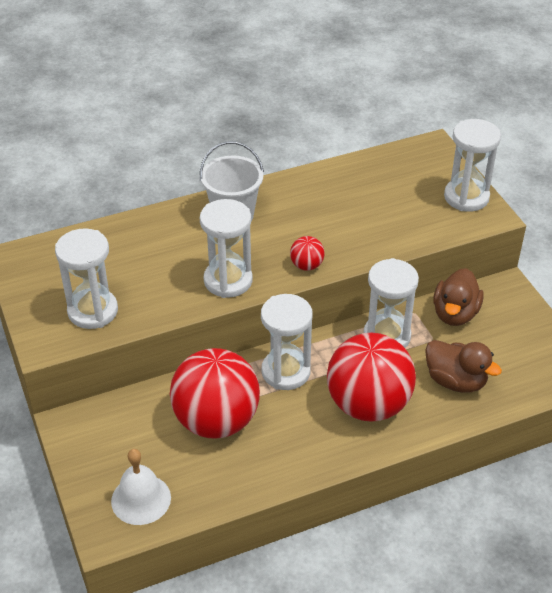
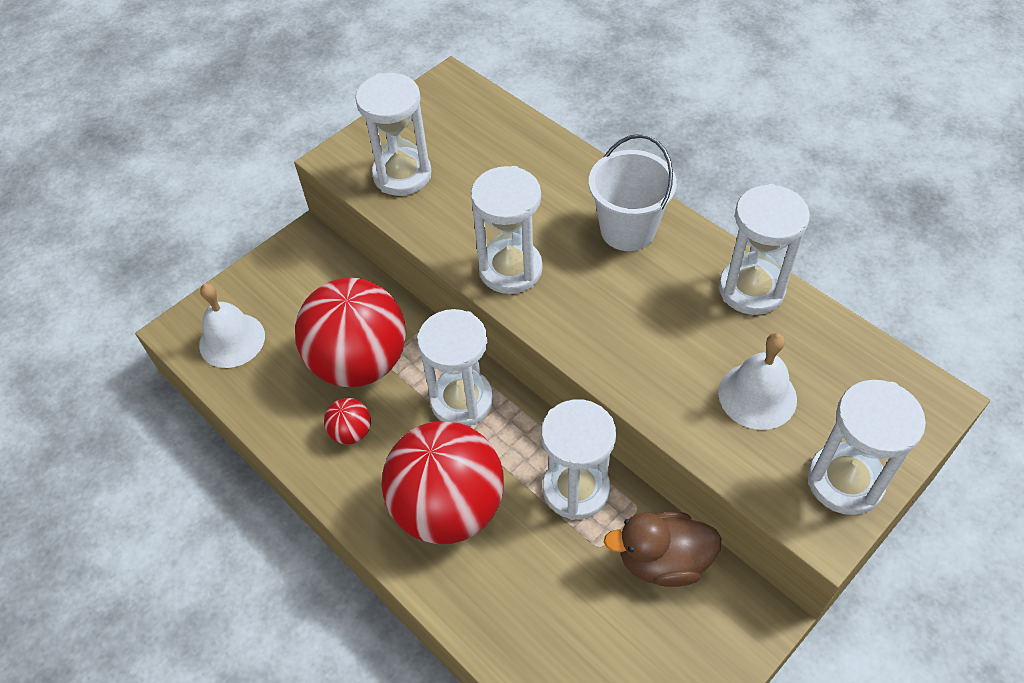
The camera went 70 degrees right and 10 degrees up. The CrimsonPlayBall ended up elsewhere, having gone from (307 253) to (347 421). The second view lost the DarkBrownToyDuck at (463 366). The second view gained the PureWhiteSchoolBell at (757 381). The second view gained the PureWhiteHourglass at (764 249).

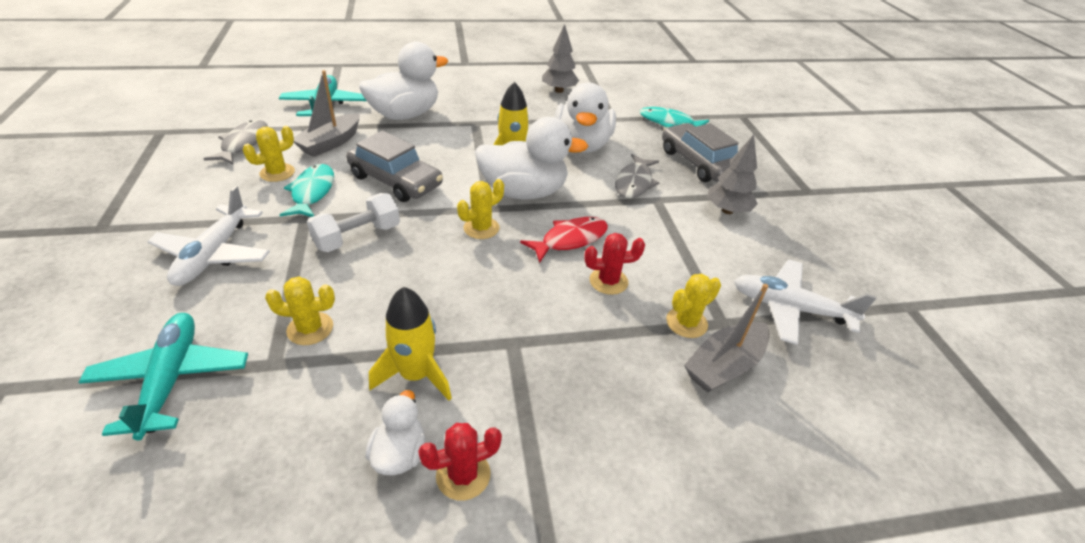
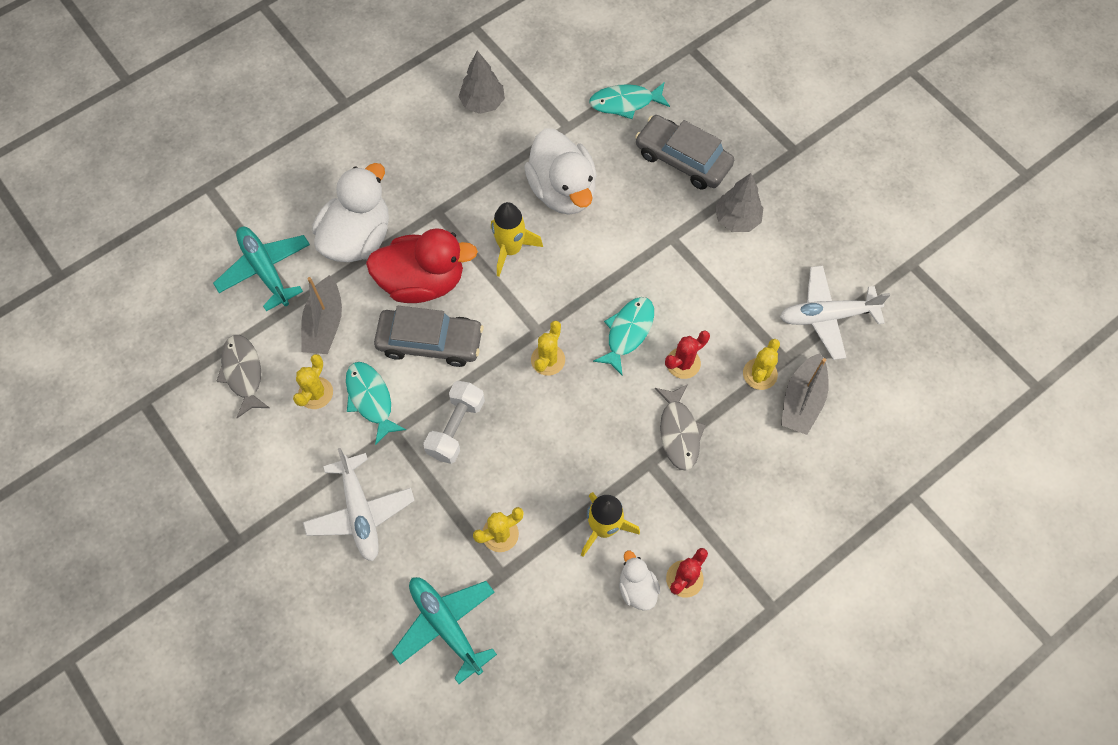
The camera went 25 degrees left and 25 degrees up. The second view lost the PureWhiteToyDuck at (531 158). What was the CrimsonFishFigure at (564 240) turned into the TurquoiseFishFigure at (623 336). The GrayFishFigure ended up elsewhere, having gone from (637 176) to (680 427). The second view gained the CrimsonToyDuck at (422 265).

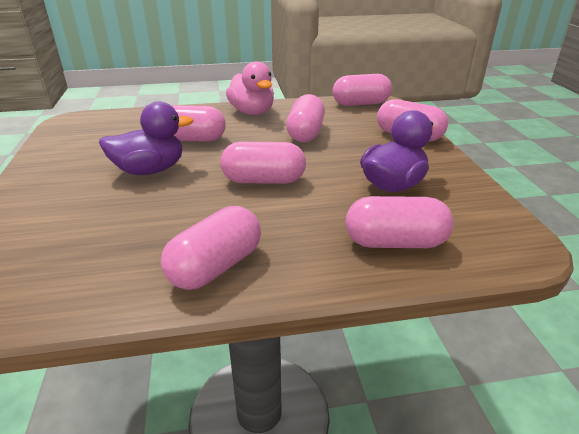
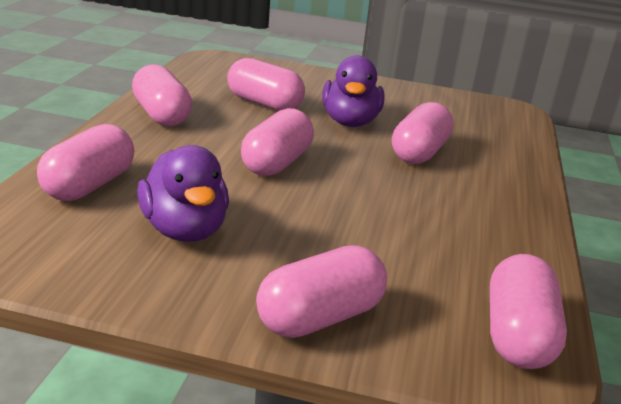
The camera went 110 degrees right and 5 degrees down. The second view lost the PinkToyDuck at (250 88). The PinkPill ended up elsewhere, having gone from (305 118) to (266 84).

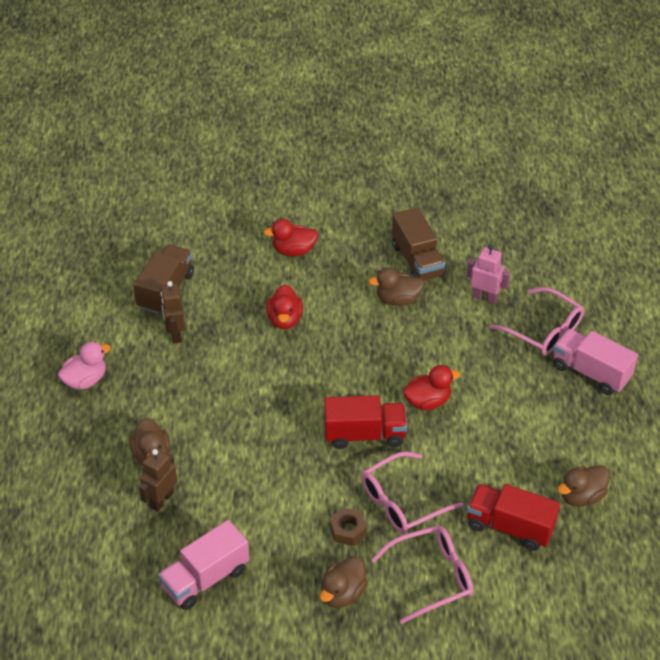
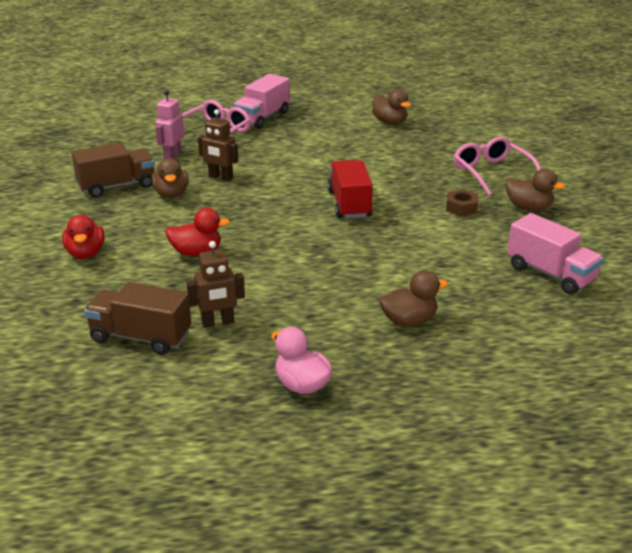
The camera went 95 degrees left and 15 degrees down. The DarkBrownToyRobot ended up elsewhere, having gone from (158 480) to (218 145). The second view lost the PinkSpectacles at (412 492). The second view lost the CrimsonToyDuck at (431 387). The second view lost the CrimsonTruck at (513 517).

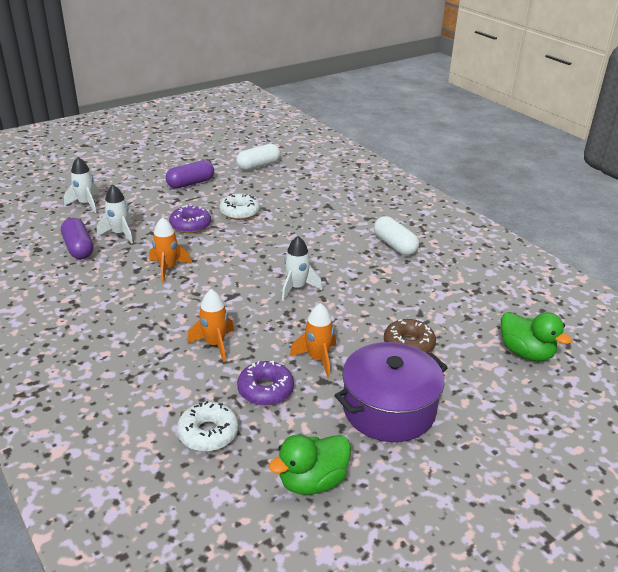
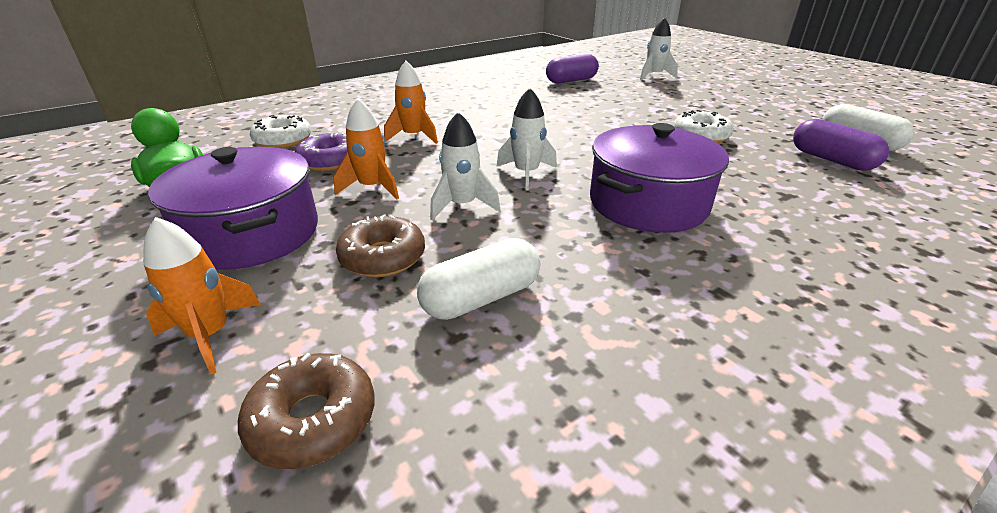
The camera went 90 degrees right and 0 degrees up. The PureWhiteRocket ended up elsewhere, having gone from (115 214) to (465 166). The OrangeRocket ended up elsewhere, having gone from (170 250) to (202 295). The PurplePill ended up elsewhere, having gone from (190 174) to (841 145). The second view lost the PurpleGlazedDonut at (190 219). The PureWhitePill ended up elsewhere, having gone from (396 236) to (478 279). Where the LeafGreenToyDuck stood at (536 336), the DarkBrownGlazedDonut came to stand at (306 411). The second view gained the PurpleCookingPot at (659 178).

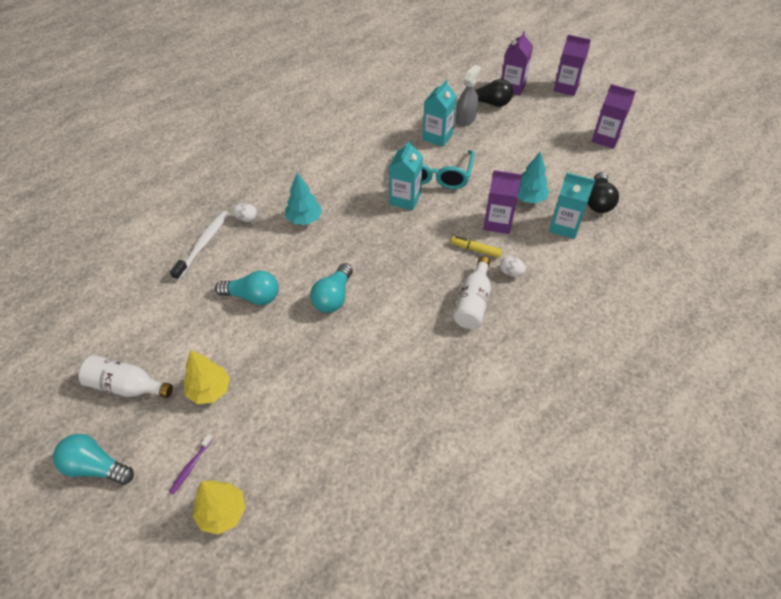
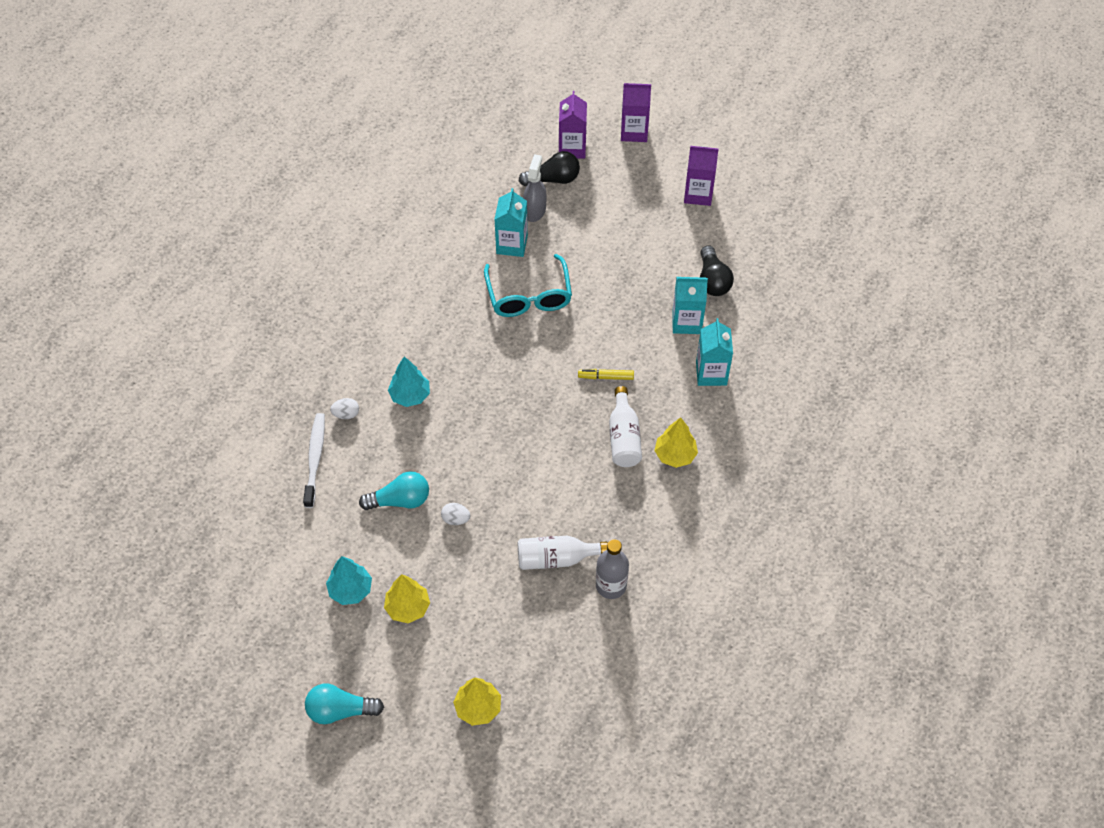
The camera went 20 degrees left and 5 degrees up. The PureWhiteFlask ended up elsewhere, having gone from (125 376) to (563 553). The second view lost the PurpleDentalBrush at (191 464). The second view lost the TurquoiseLightBulb at (331 288). The TurquoiseCarton ended up elsewhere, having gone from (406 175) to (714 352). The second view lost the PurpleCarton at (502 202). The PureWhiteEgg ended up elsewhere, having gone from (513 266) to (455 514). The TurquoiseToyTree ended up elsewhere, having gone from (534 177) to (349 580). The second view gained the GrayFlask at (612 569). The second view gained the GoldenToyTree at (676 442).

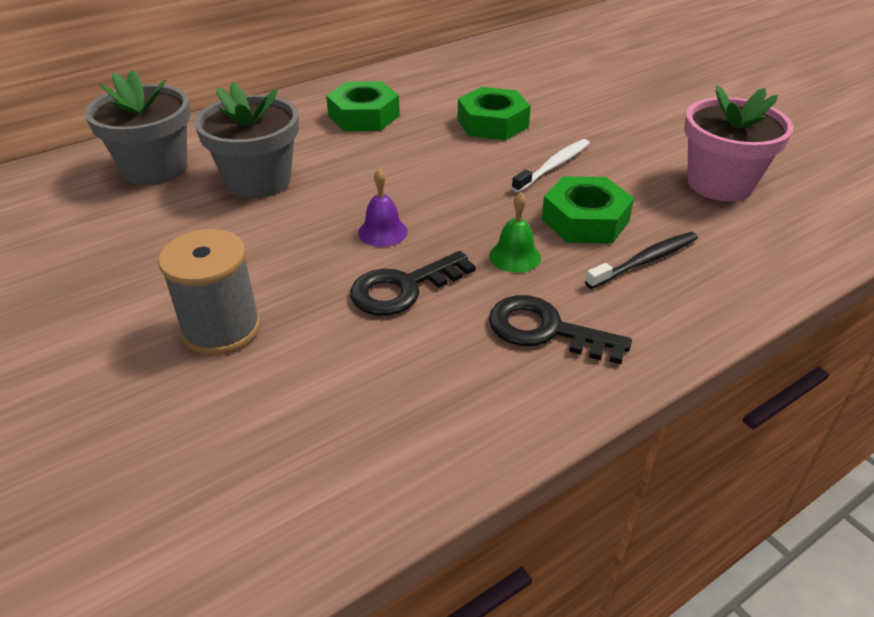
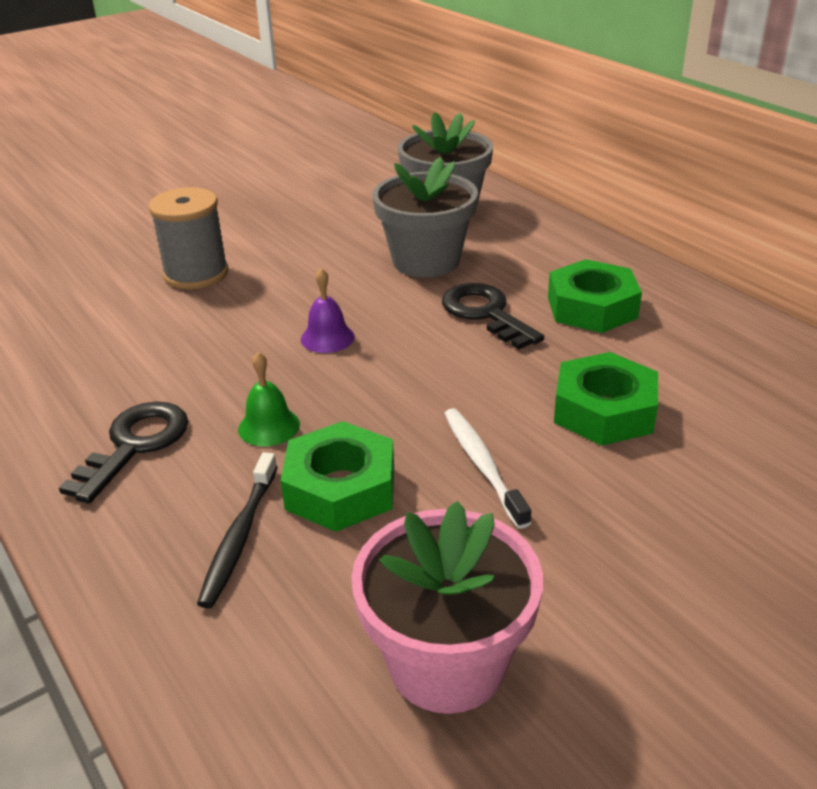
The camera went 90 degrees right and 5 degrees down. The EbonyKey ended up elsewhere, having gone from (413 283) to (493 316). The PureWhiteDentalBrush at (551 166) ended up facing another way, 150 degrees counterclockwise from before. The EbonyDentalBrush at (641 260) ended up facing another way, 45 degrees clockwise from before.

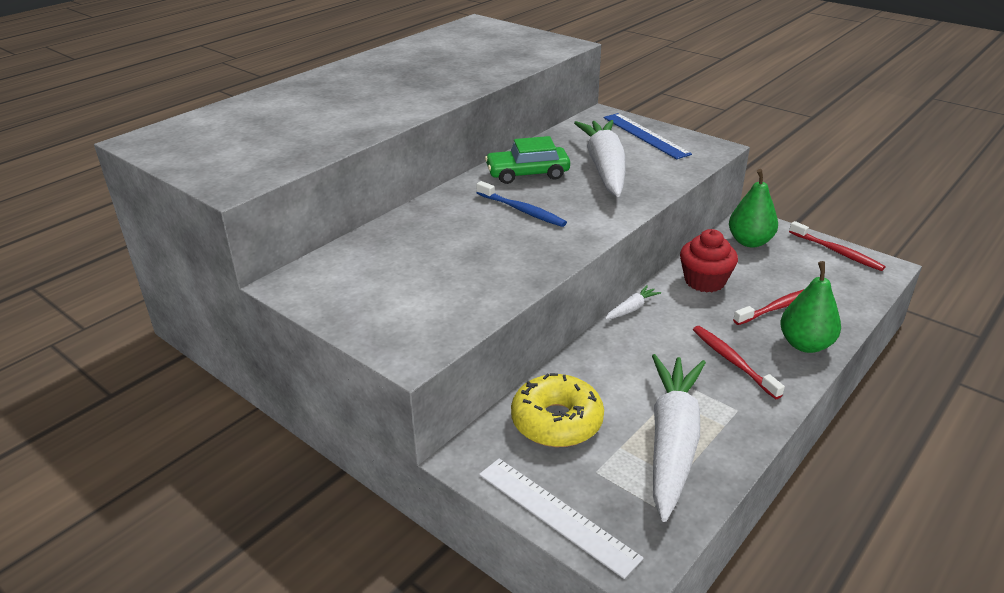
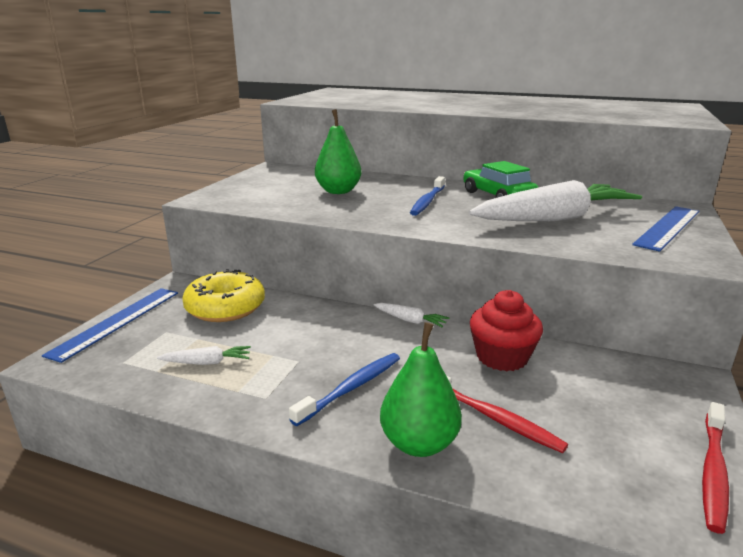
The camera went 70 degrees right and 10 degrees down. What was the PureWhiteStraightedge at (561 519) turned into the BlueStraightedge at (110 325). The size of the PureWhiteCarrot at (679 438) changed by a factor of 0.40. What was the CrimsonDentalBrush at (739 362) turned into the BlueDentalBrush at (344 389). The LeafGreenPear ended up elsewhere, having gone from (753 208) to (338 151).

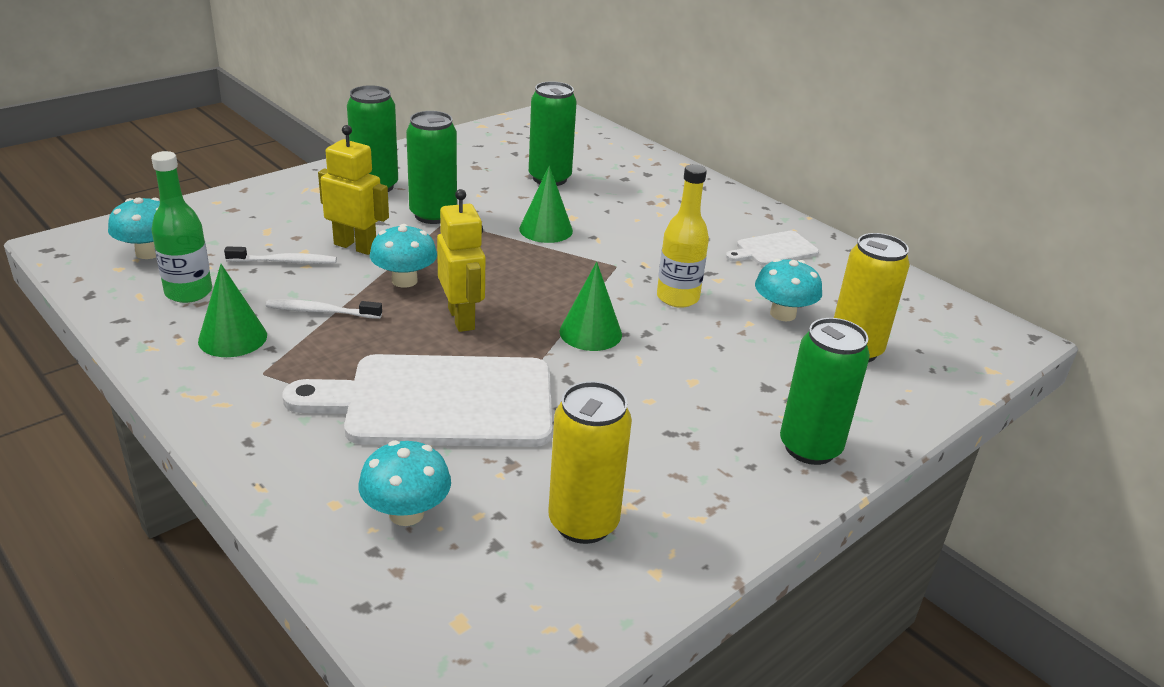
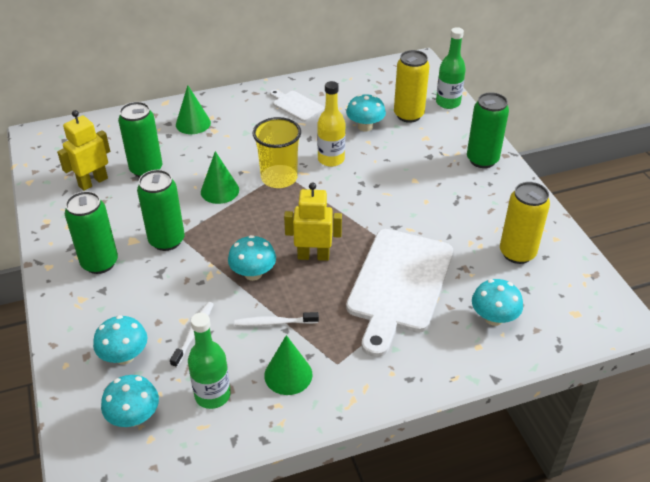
The camera went 65 degrees left and 10 degrees up. The PureWhiteDentalBrush at (324 309) ended up facing another way, 60 degrees clockwise from before. The GoldenToyRobot ended up elsewhere, having gone from (353 190) to (83 150). The LeafGreenConeShape ended up elsewhere, having gone from (590 306) to (193 109). The PureWhiteBreadBoard at (772 248) ended up facing another way, 135 degrees clockwise from before. The second view gained the TurquoiseFungus at (120 340). The second view gained the GoldenTumbler at (277 152). The second view gained the LeafGreenFlask at (451 68).

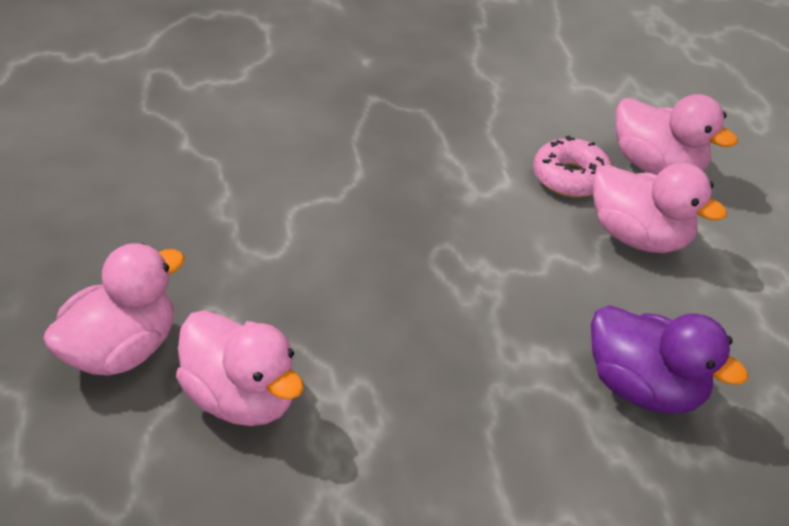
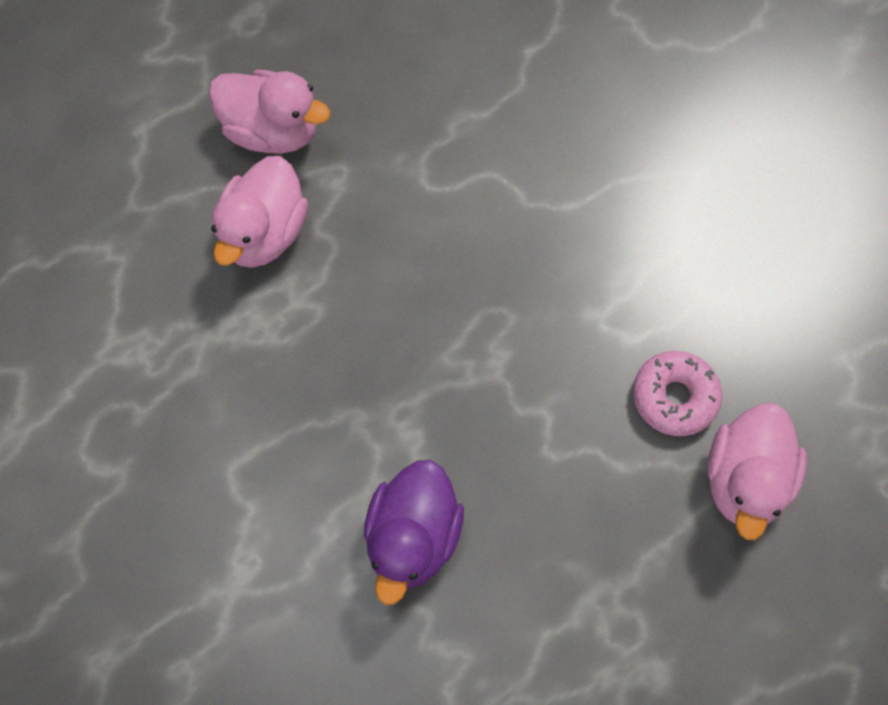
The camera went 70 degrees right and 25 degrees up. The second view lost the PinkToyDuck at (660 208).

